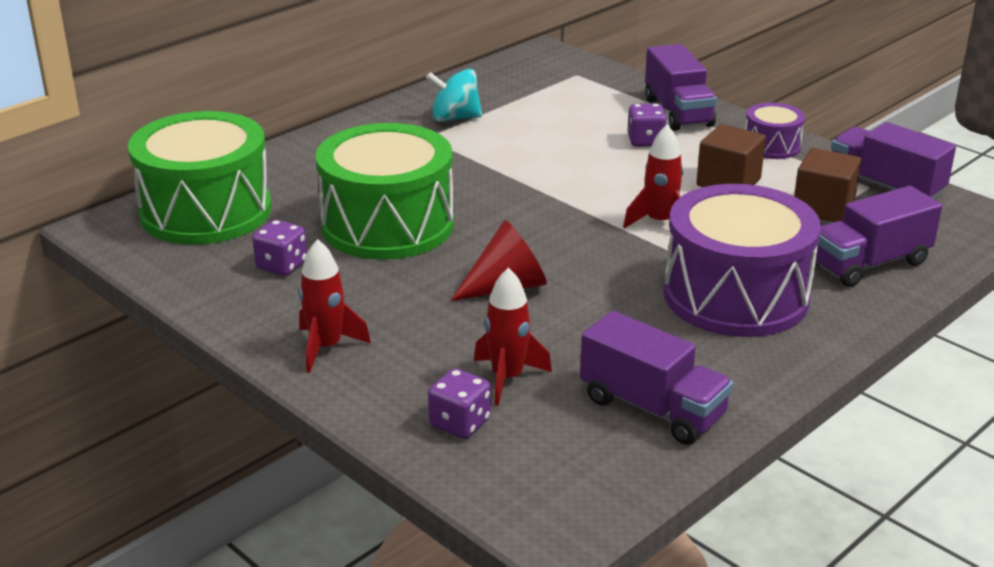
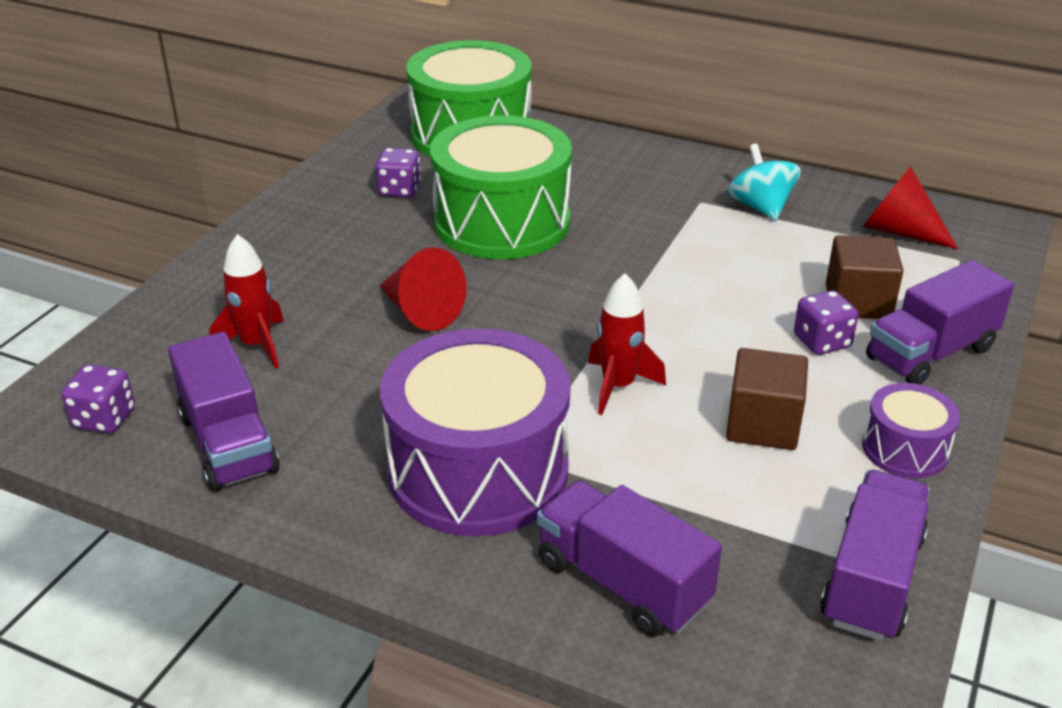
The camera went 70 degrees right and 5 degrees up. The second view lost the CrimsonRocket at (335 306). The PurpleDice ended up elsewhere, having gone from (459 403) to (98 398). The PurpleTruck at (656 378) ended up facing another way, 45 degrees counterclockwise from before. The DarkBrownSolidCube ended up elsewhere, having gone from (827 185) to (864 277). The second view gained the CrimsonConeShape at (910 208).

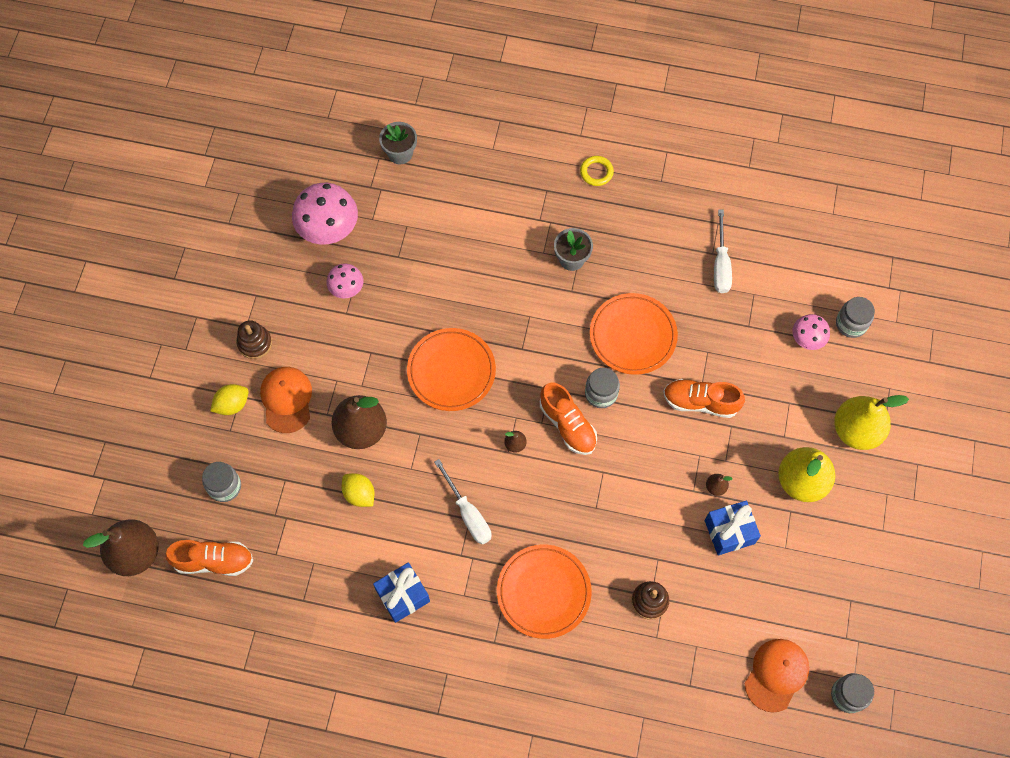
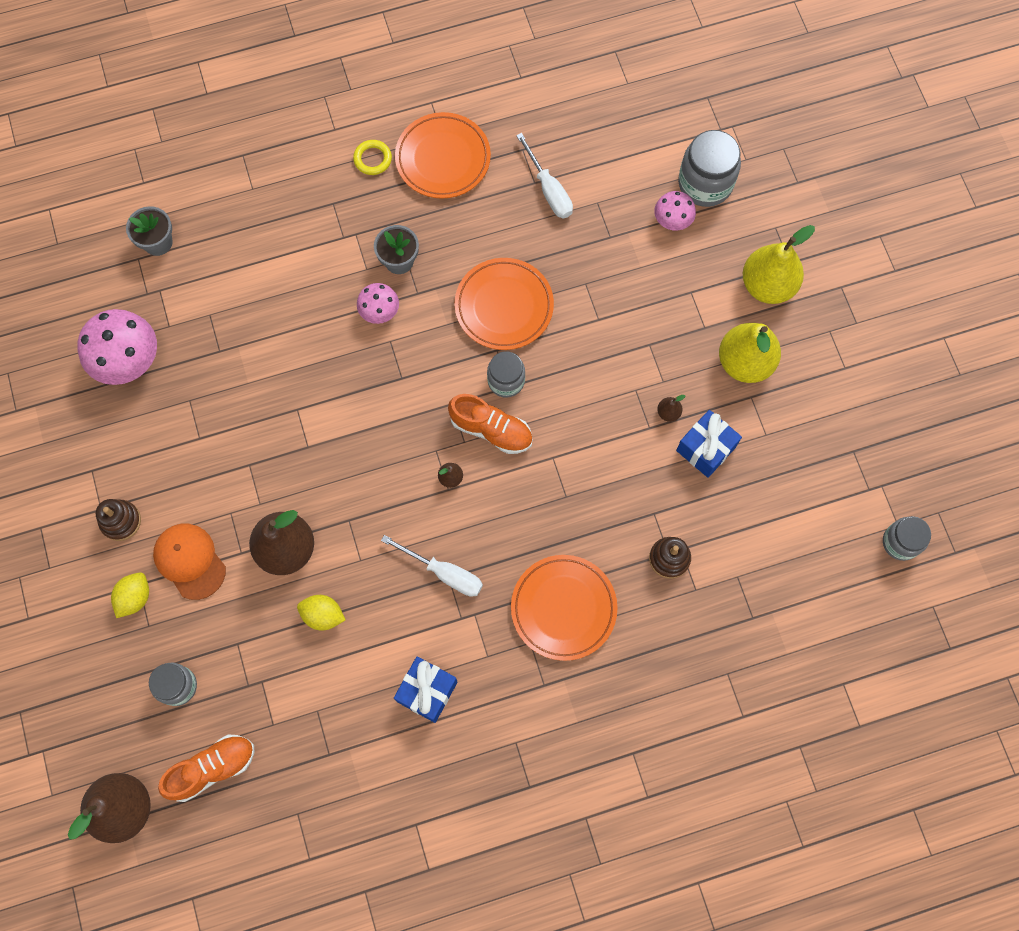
The camera went 30 degrees left and 5 degrees up. The PinkFungus ended up elsewhere, having gone from (345 281) to (378 303). The OrangeDinnerPlate ended up elsewhere, having gone from (451 369) to (443 155). The second view lost the OrangeShoe at (704 398). The second view lost the OrangeCap at (776 676). The size of the GrayJamJar at (855 317) changed by a factor of 1.57.

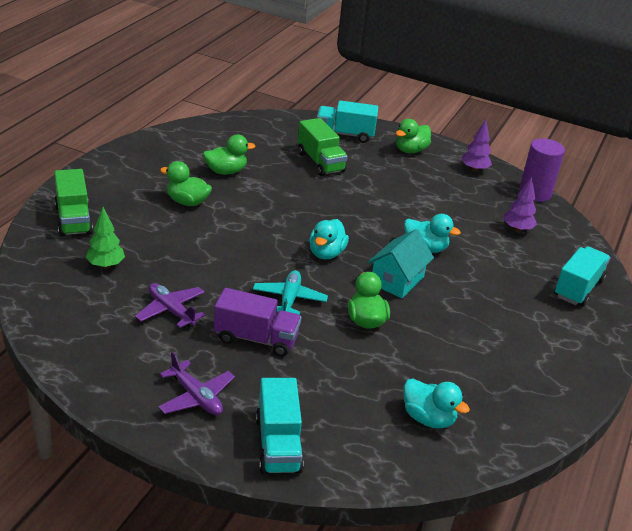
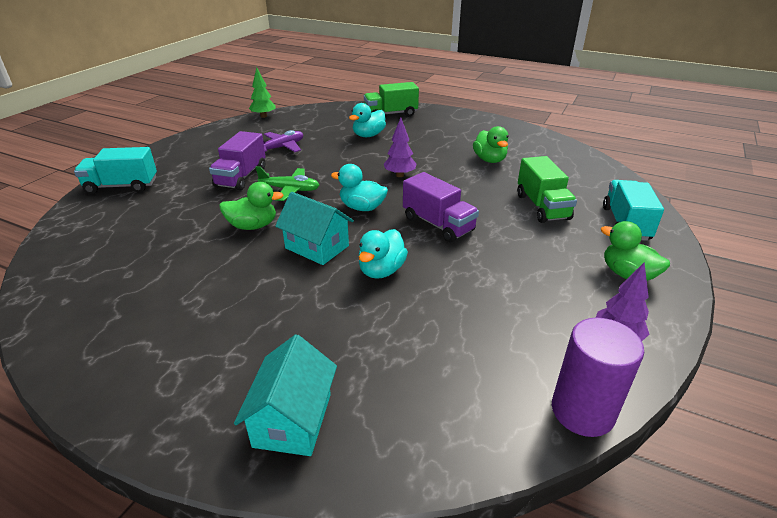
The camera went 95 degrees right and 0 degrees up. The LeafGreenToyTree ended up elsewhere, having gone from (105 237) to (262 92). The second view lost the PurplePlane at (196 383). The second view lost the LeafGreenToyDuck at (186 183). What was the TurquoisePlane at (290 292) turned into the LeafGreenPlane at (287 183). The LeafGreenTruck at (323 147) ended up facing another way, 75 degrees counterclockwise from before. The TurquoiseToyDuck ended up elsewhere, having gone from (437 404) to (367 120). The PurpleToyTree ended up elsewhere, having gone from (520 204) to (400 147). Where the TurquoiseTruck stood at (582 276), the TurquoiseHouse came to stand at (285 395). The second view gained the PurpleTruck at (441 207).

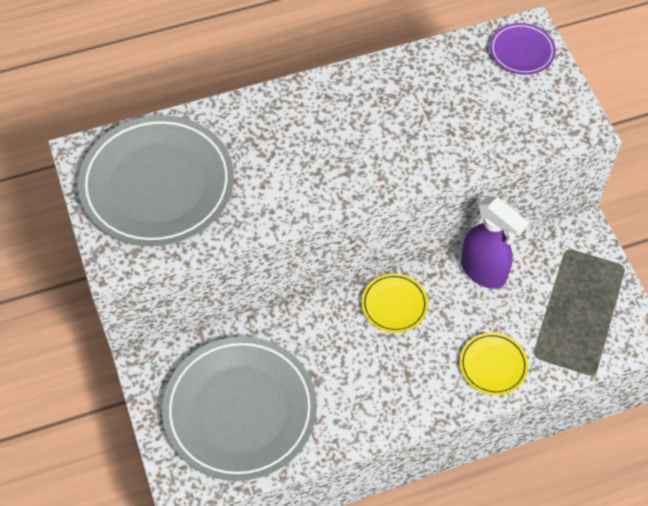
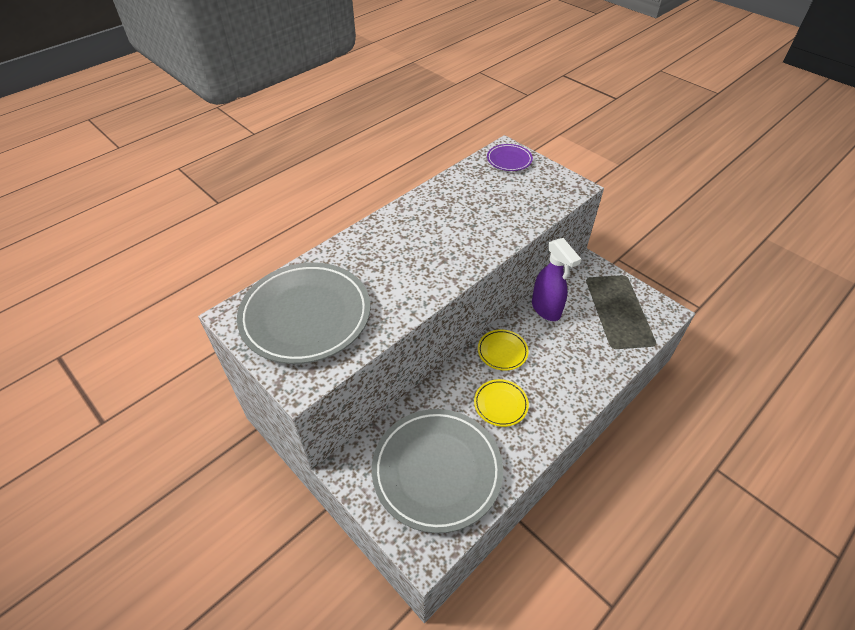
The camera went 25 degrees left and 10 degrees down. The GoldenDinnerPlate ended up elsewhere, having gone from (494 363) to (501 403). The PurpleSprayBottle at (495 242) ended up facing another way, 45 degrees clockwise from before.

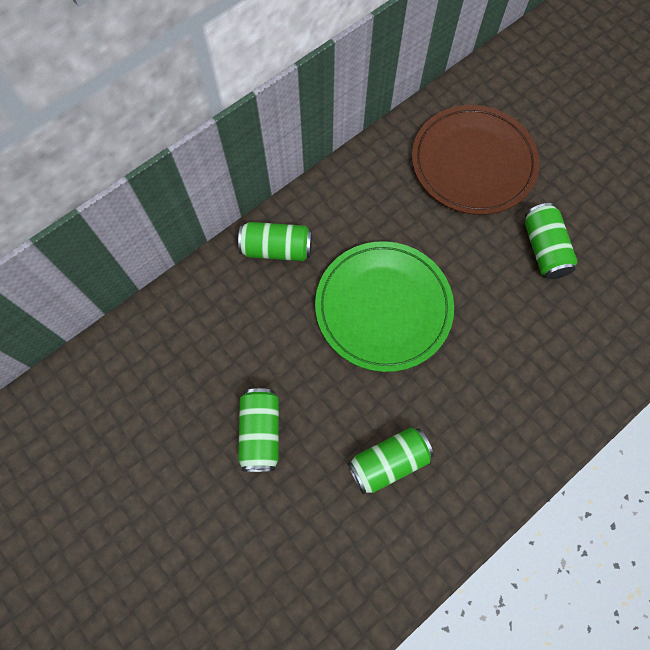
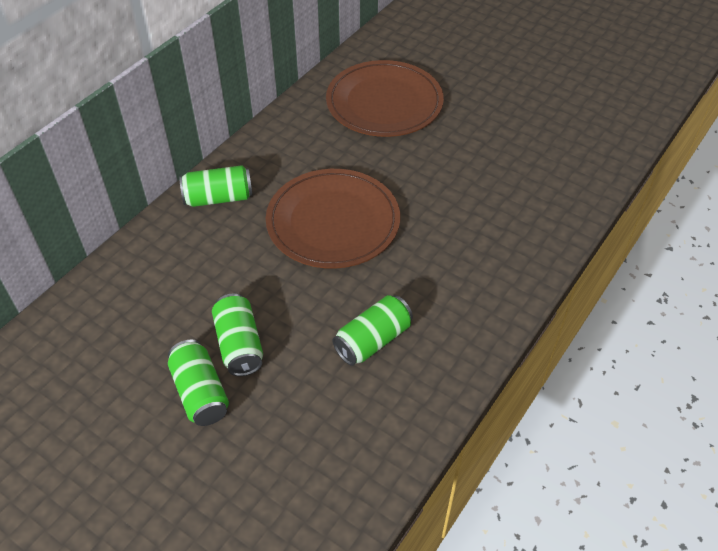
The camera went 15 degrees left and 20 degrees down. What was the LeafGreenDinnerPlate at (384 306) turned into the DarkBrownDinnerPlate at (333 219). The LeafGreenSodaCan ended up elsewhere, having gone from (551 241) to (198 383).

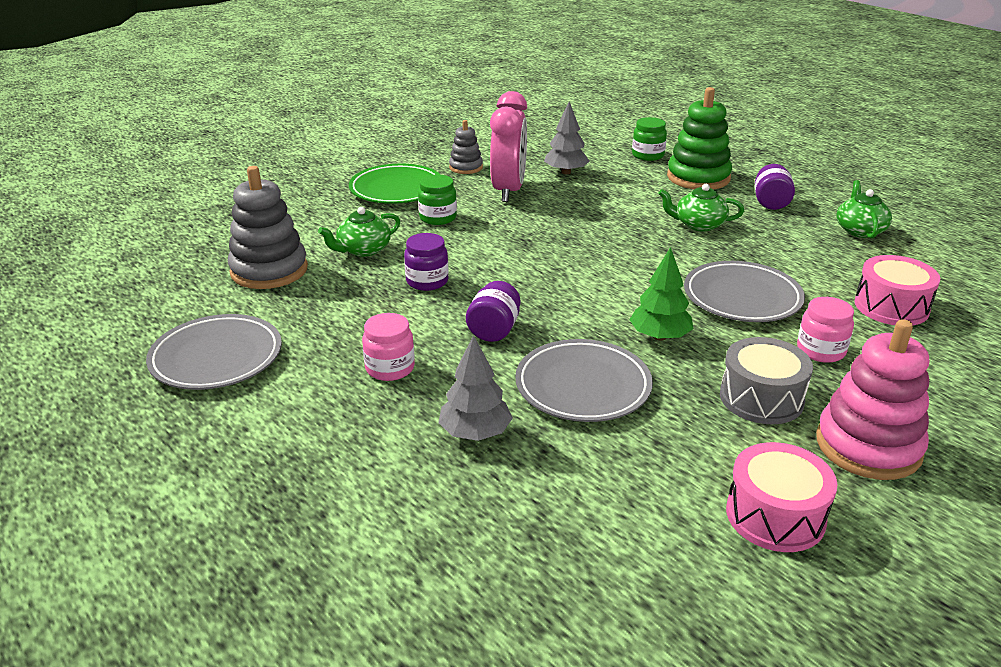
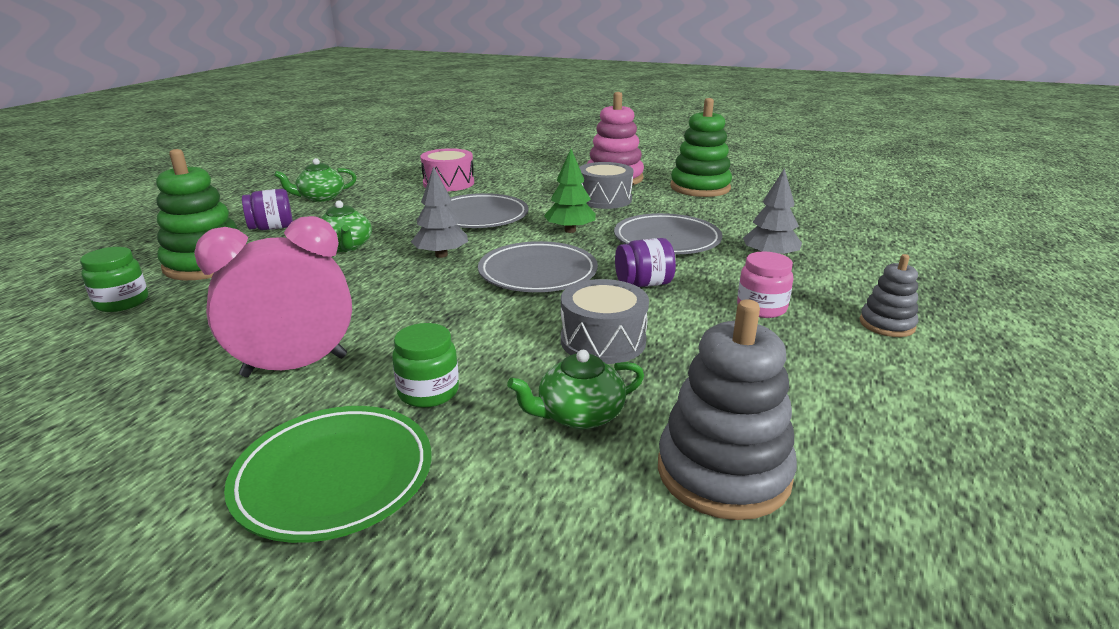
The camera went 120 degrees left and 5 degrees down. The GrayDinnerPlate ended up elsewhere, having gone from (214 352) to (538 266). The LeafGreenTeaPot at (359 232) ended up facing another way, 135 degrees clockwise from before. Where the PurpleJamJar stood at (426 262), the GrayToyDrum came to stand at (605 321). The GrayStackingRings ended up elsewhere, having gone from (466 147) to (888 295). The GrayToyTree ended up elsewhere, having gone from (567 138) to (439 212). Where the PinkToyDrum stood at (782 497), the LeafGreenStackingRings came to stand at (701 147). The second view lost the PinkJamJar at (825 330).

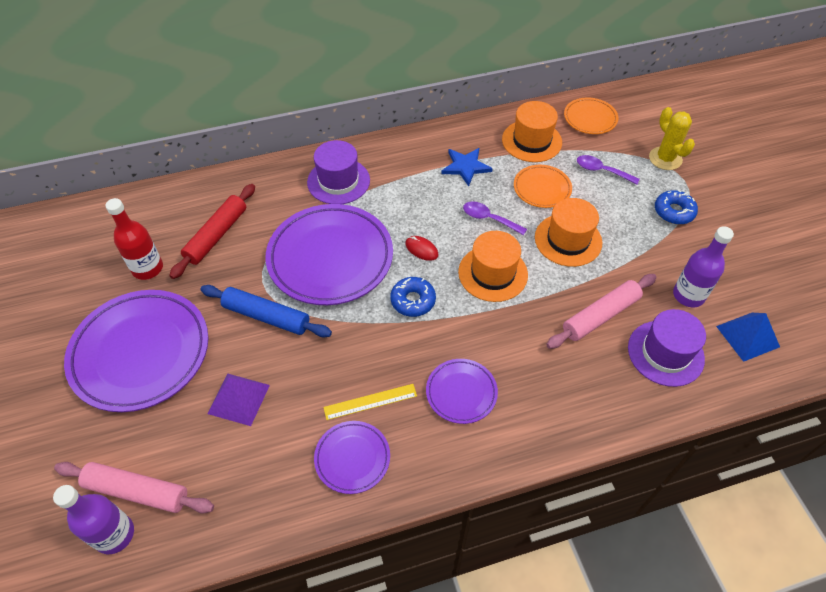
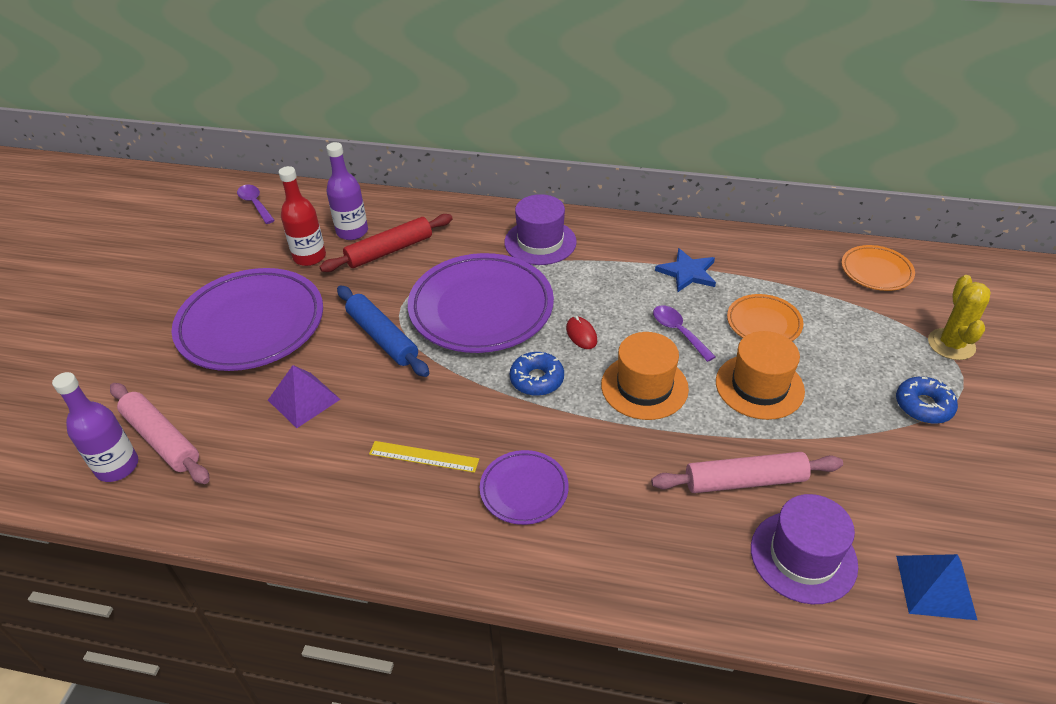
The camera went 30 degrees right and 10 degrees down. The second view lost the PurpleDinnerPlate at (352 457). The second view lost the OrangeTopHat at (532 131). The PurpleTeaspoon ended up elsewhere, having gone from (608 169) to (256 204). The PurpleFlask ended up elsewhere, having gone from (703 266) to (347 191).

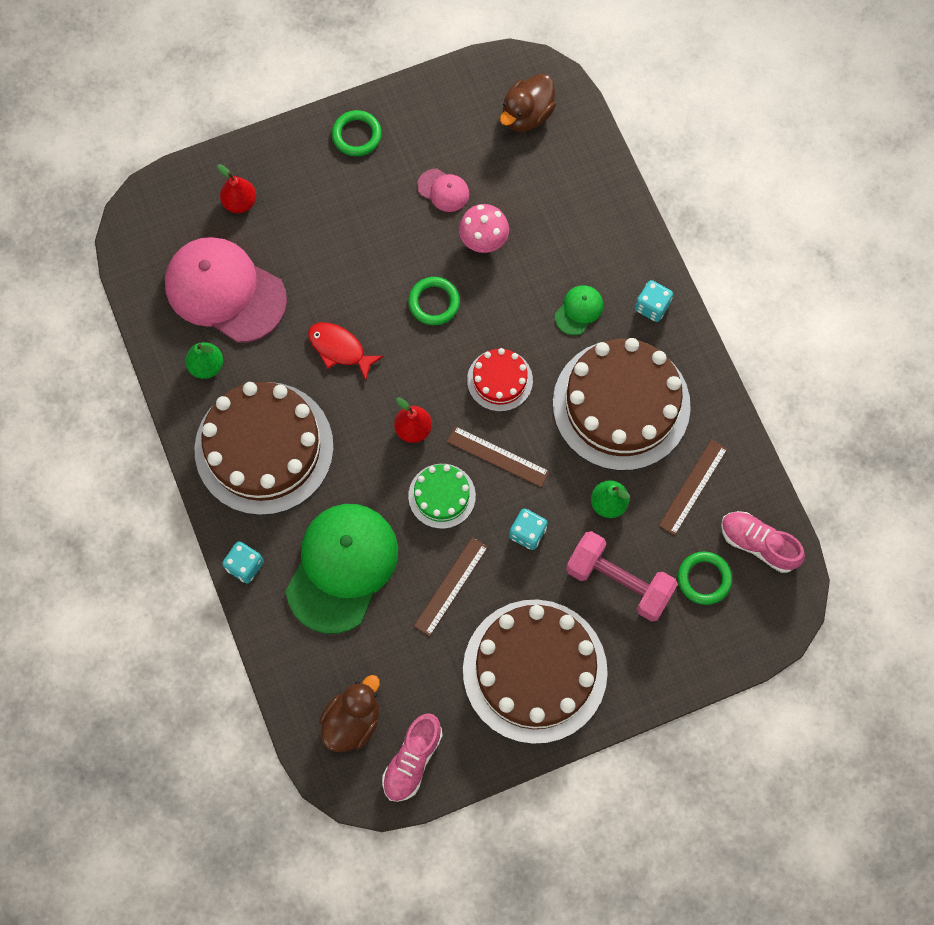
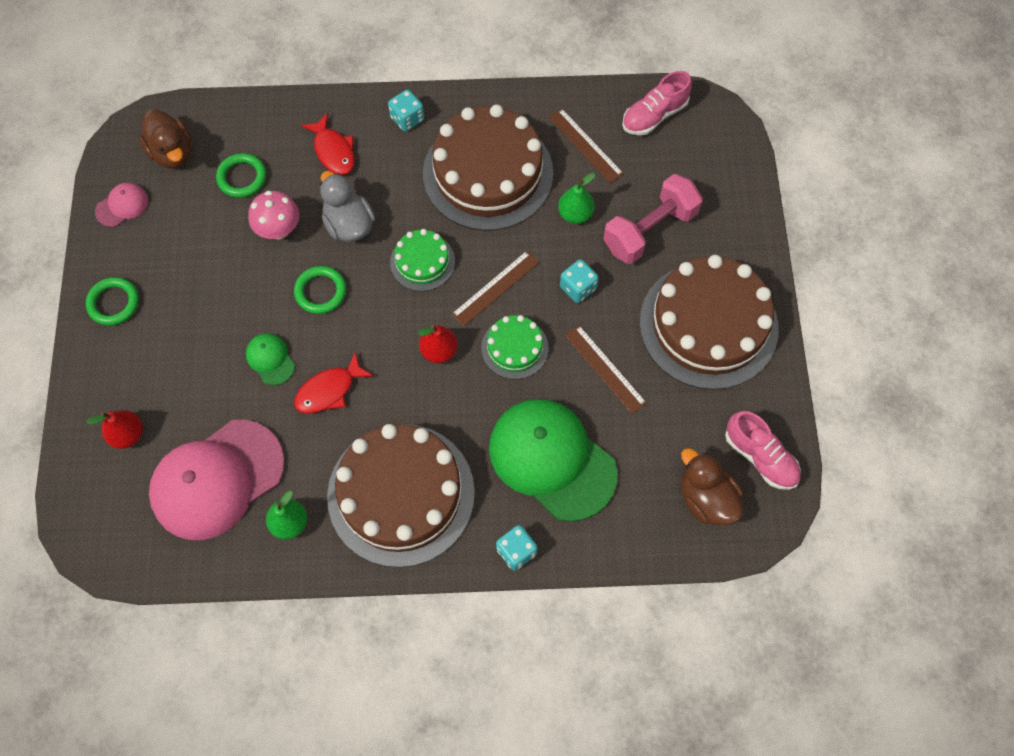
The camera went 70 degrees left and 5 degrees down. The PinkCap ended up elsewhere, having gone from (443 190) to (121 205). What was the CrimsonLayerCake at (500 380) turned into the LeafGreenLayerCake at (422 260). The LeafGreenCap ended up elsewhere, having gone from (579 310) to (270 359). The LeafGreenRing ended up elsewhere, having gone from (705 578) to (241 175). The second view gained the CrimsonFishFigure at (328 144). The second view gained the GrayToyDuck at (347 206).

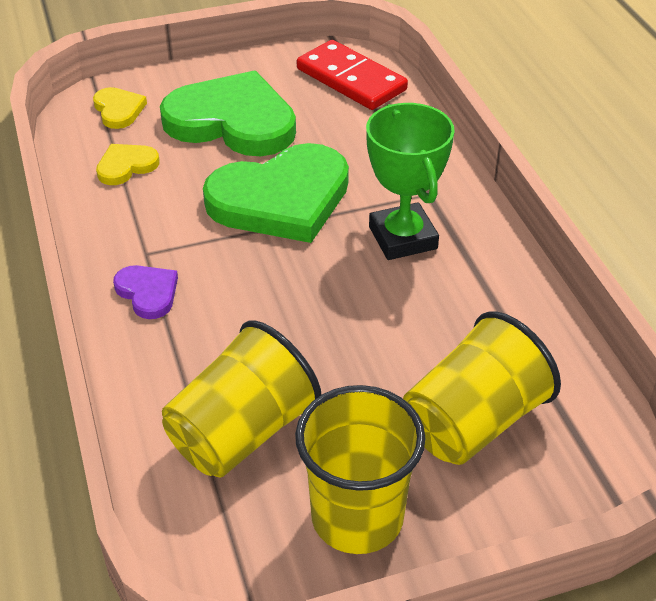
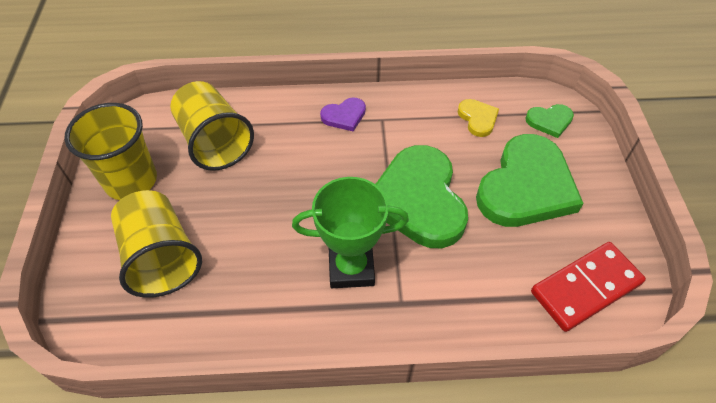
The camera went 105 degrees right and 10 degrees up. What was the GoldenHeart at (120 108) turned into the LeafGreenHeart at (549 121).

